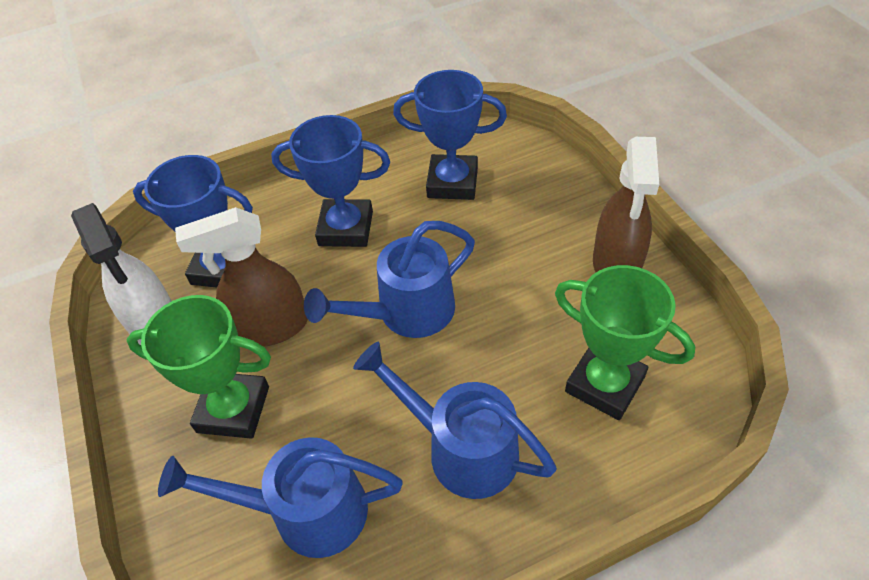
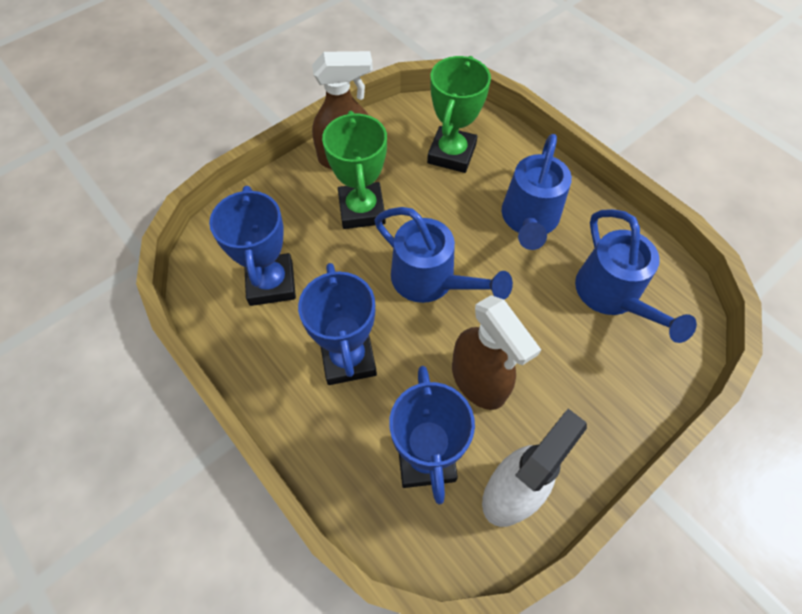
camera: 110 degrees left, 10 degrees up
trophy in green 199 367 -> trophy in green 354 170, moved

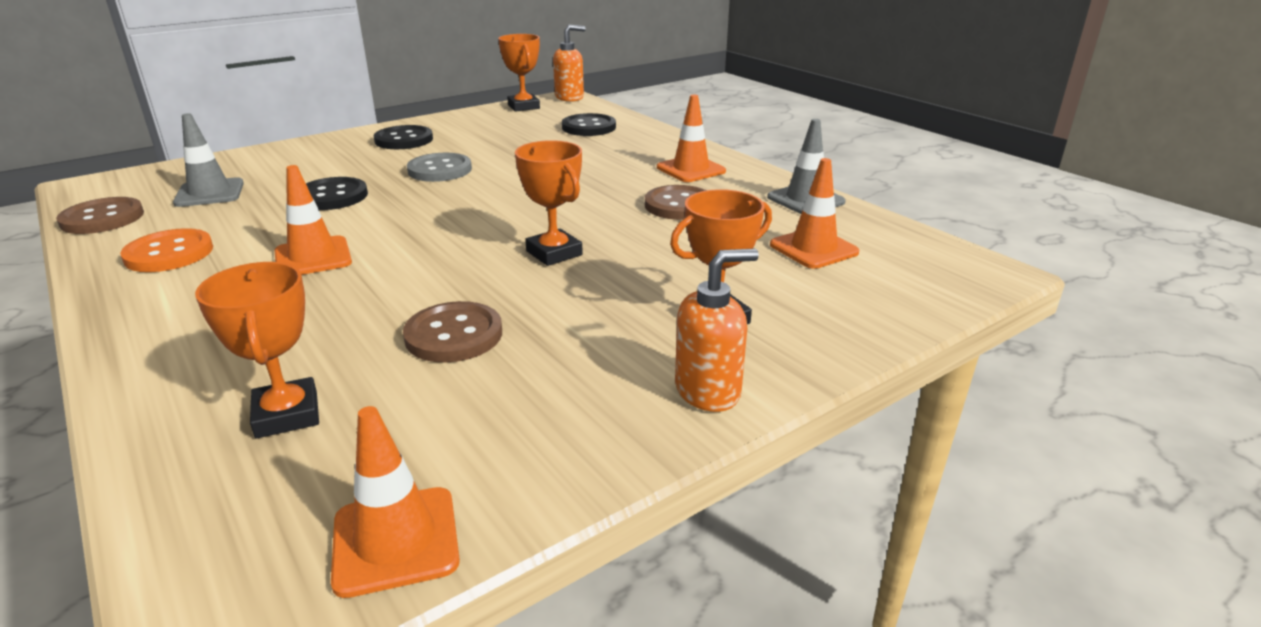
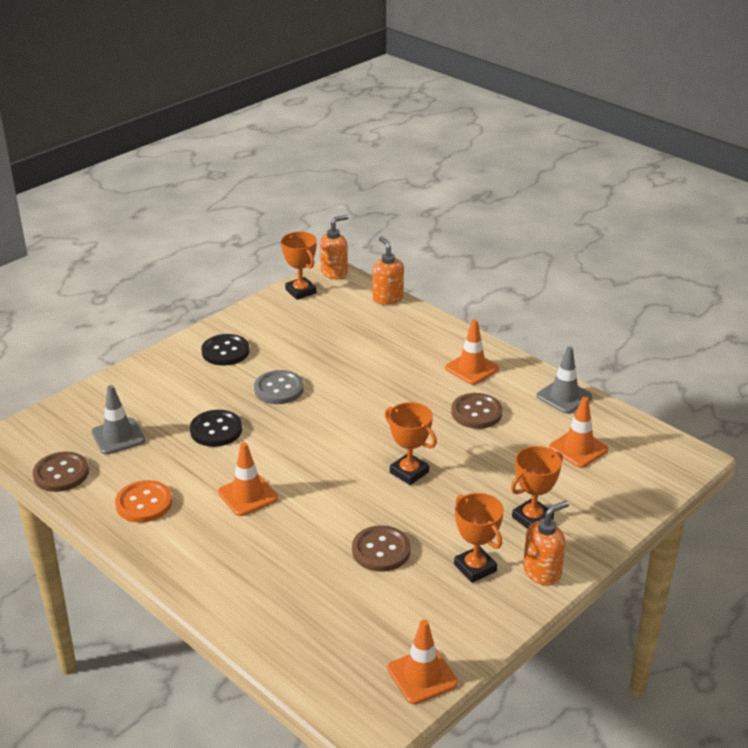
camera: 10 degrees left, 5 degrees up
trophy in orange 257 350 -> trophy in orange 479 538, moved
button in black 589 124 -> none
none -> soap dispenser in orange 388 270

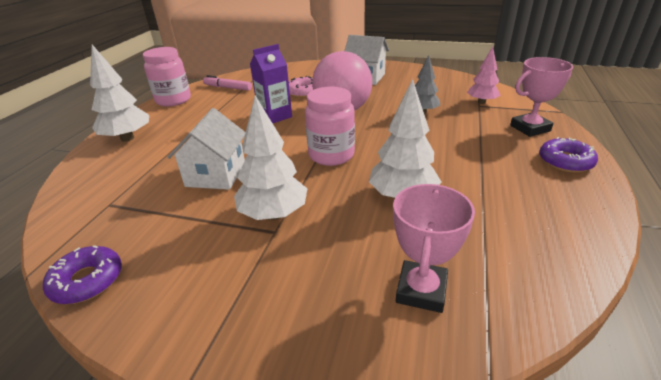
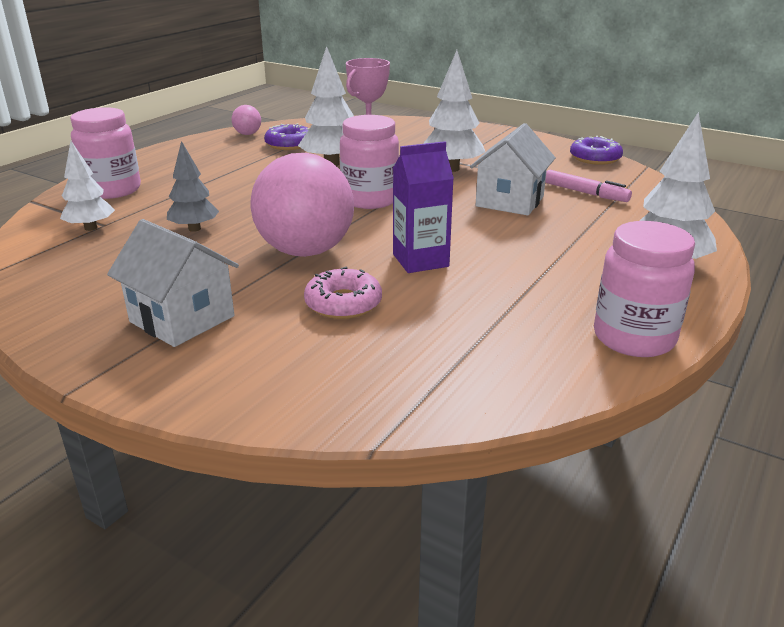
camera: 165 degrees left, 5 degrees down
marker in pink 227 83 -> marker in pink 588 186, moved
tree in pink 484 75 -> tree in white 87 186
trophy in pink 541 97 -> jar in pink 105 153
donut in purple 568 155 -> donut in purple 286 136, moved
none -> ball in pink 246 120

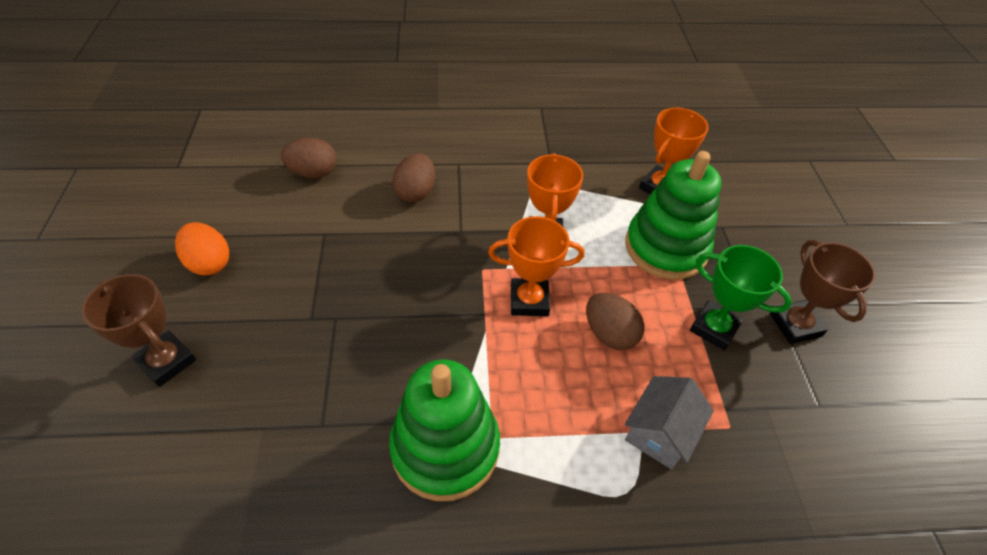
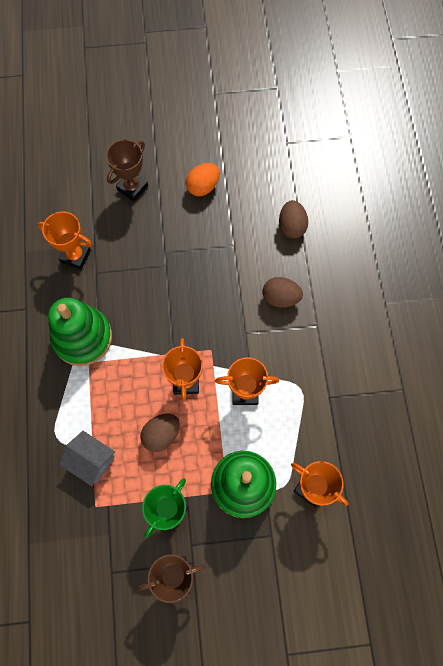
camera: 90 degrees right, 20 degrees up
none -> trophy in orange 64 241

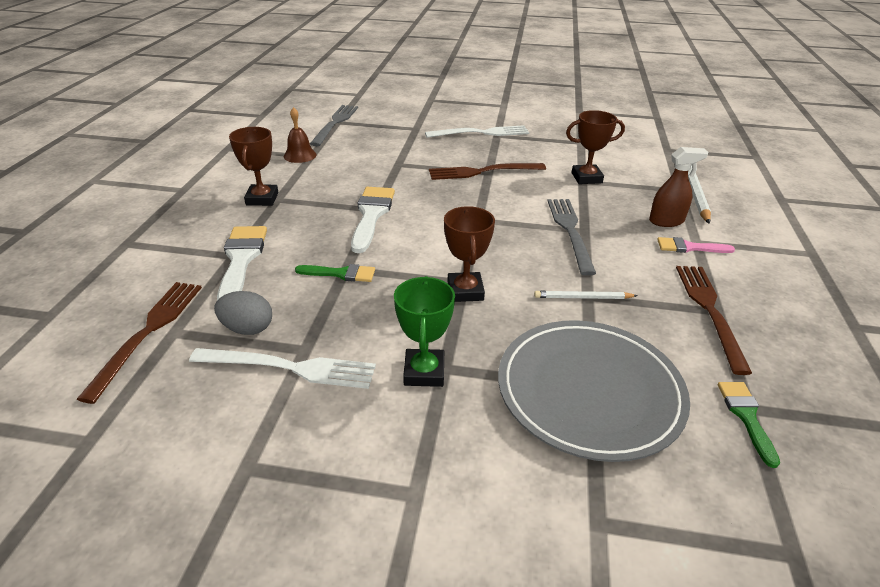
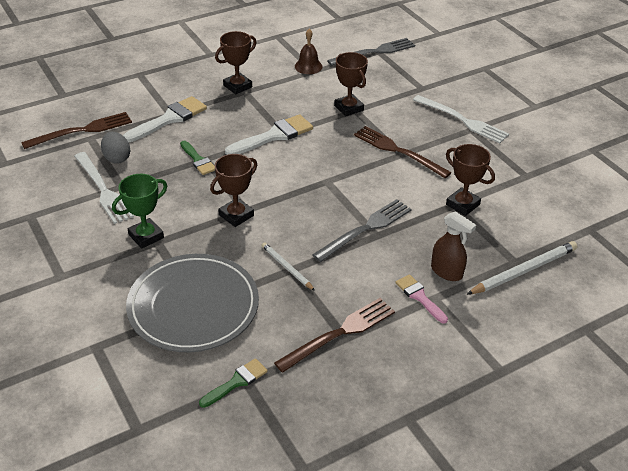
camera: 50 degrees right, 5 degrees up
none -> trophy in brown 351 84

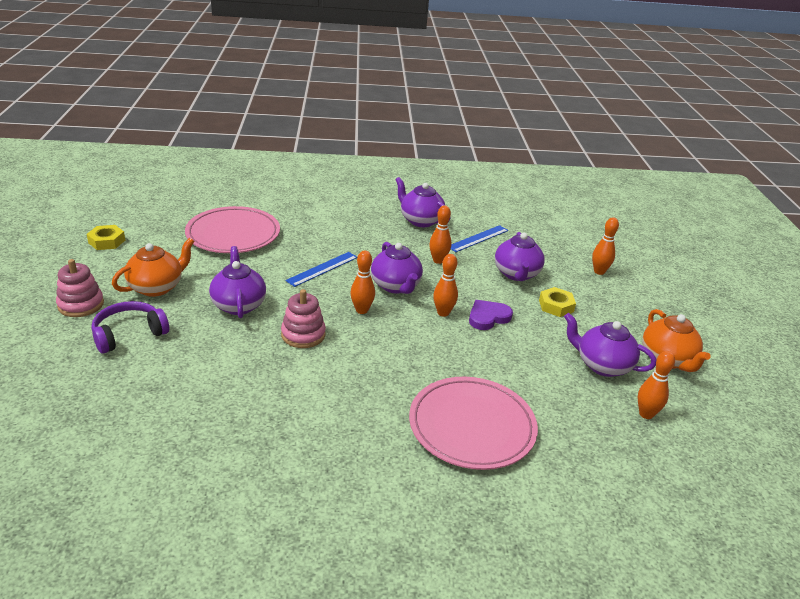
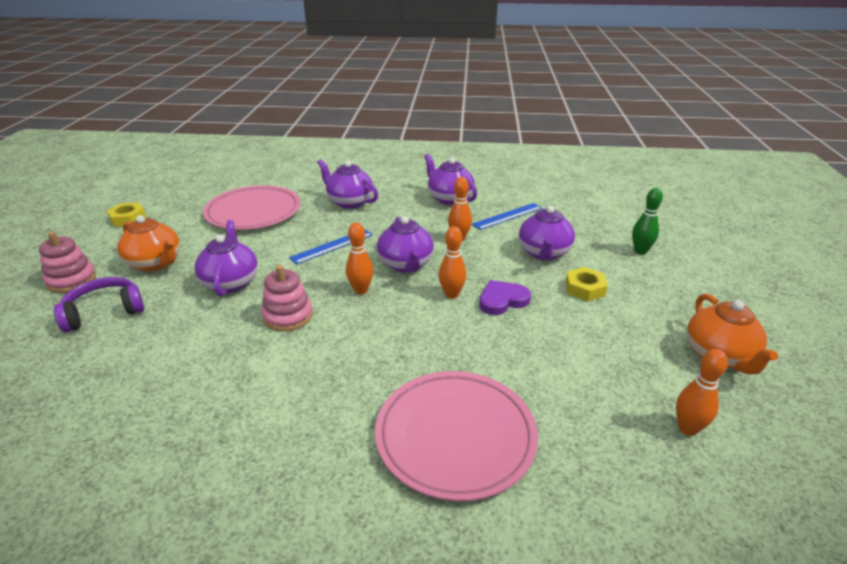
camera: 10 degrees right, 0 degrees up
teapot in orange 153 267 -> teapot in orange 148 243, 75 degrees clockwise
teapot in purple 610 345 -> teapot in purple 347 184, moved
bowling pin in orange 605 246 -> bowling pin in green 647 221

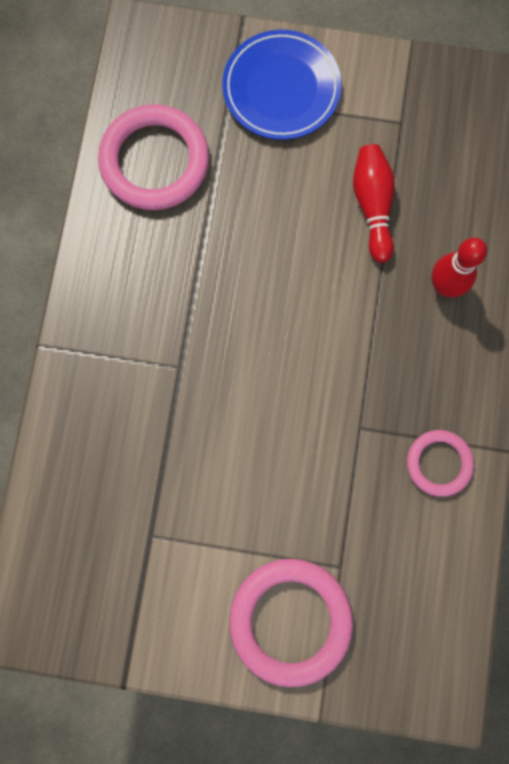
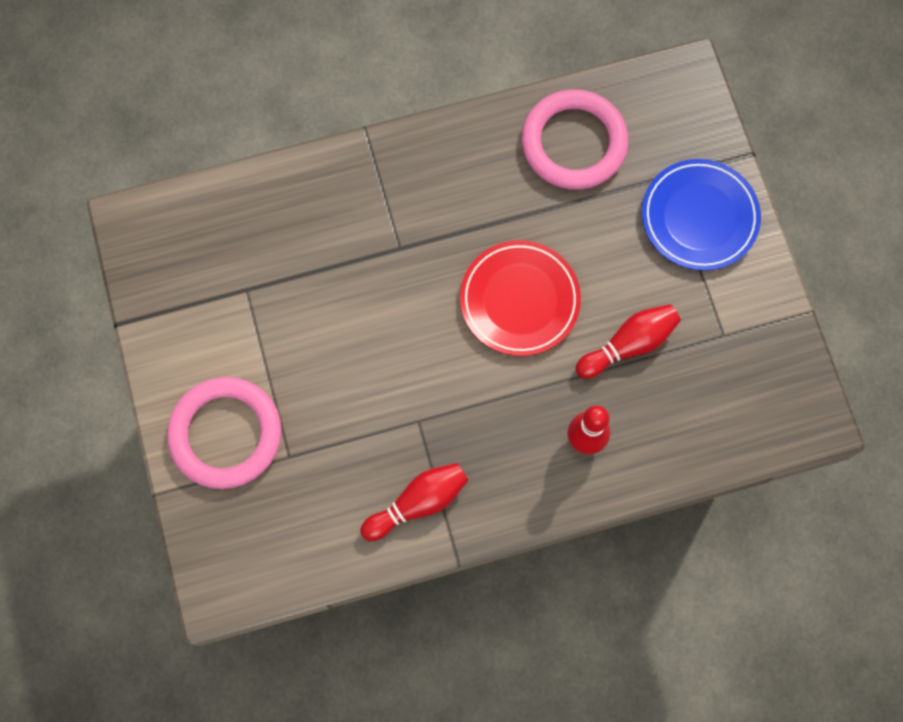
camera: 65 degrees right, 5 degrees down
ring in pink 440 463 -> bowling pin in red 414 502
none -> plate in red 520 298

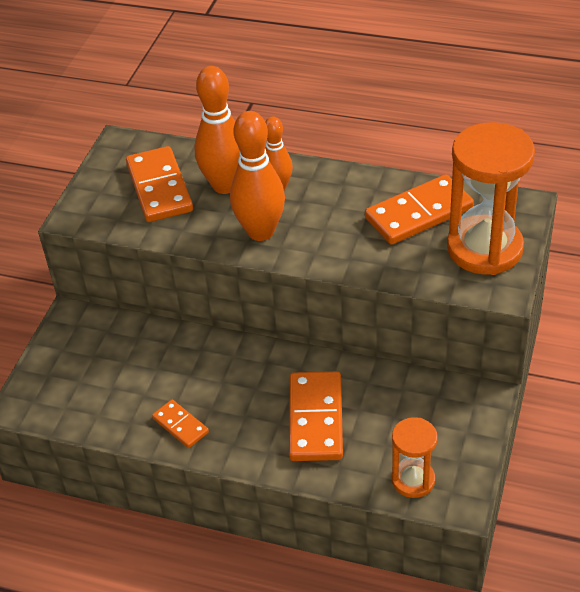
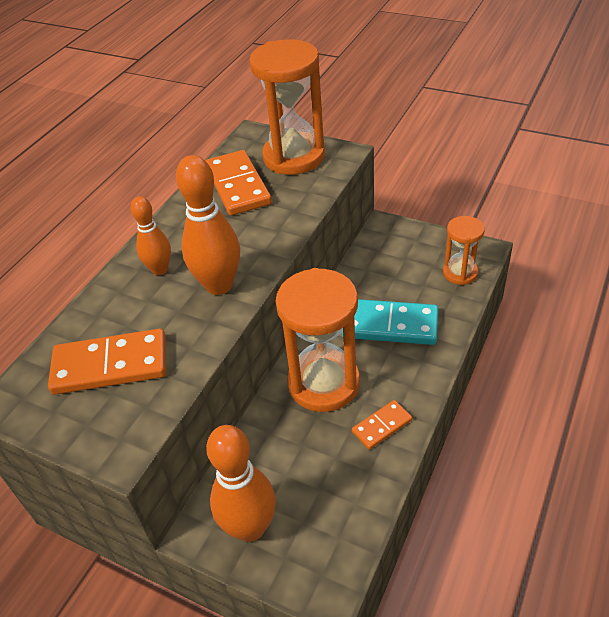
camera: 80 degrees left, 0 degrees up
bowling pin in orange 217 130 -> bowling pin in orange 241 483, moved
domino in orange 316 416 -> domino in turquoise 390 322
none -> hourglass in orange 318 340

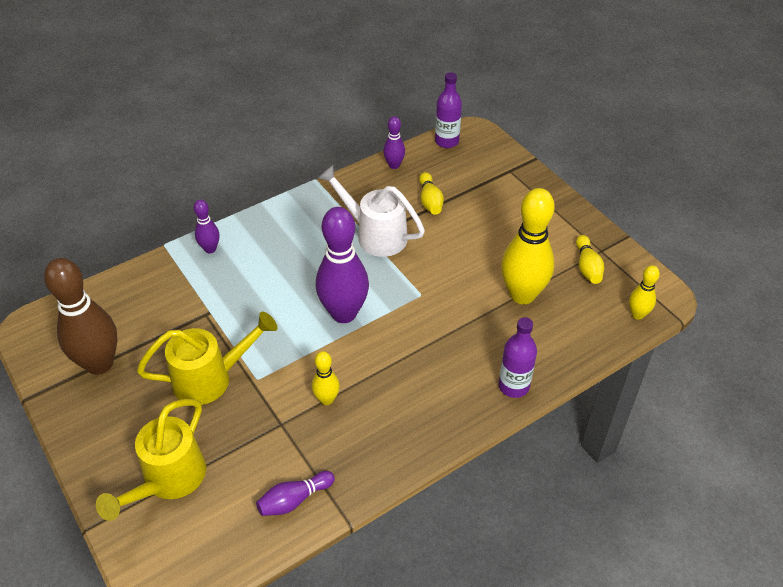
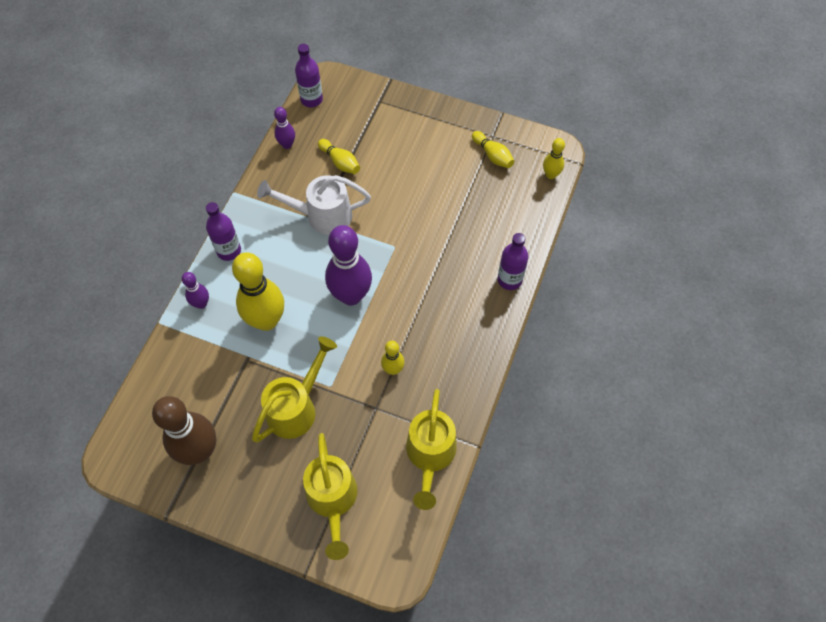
camera: 35 degrees left, 15 degrees up
bowling pin in purple 295 493 -> watering can in yellow 431 449
bowling pin in yellow 528 246 -> bowling pin in yellow 258 291, moved
none -> bottle in purple 223 231

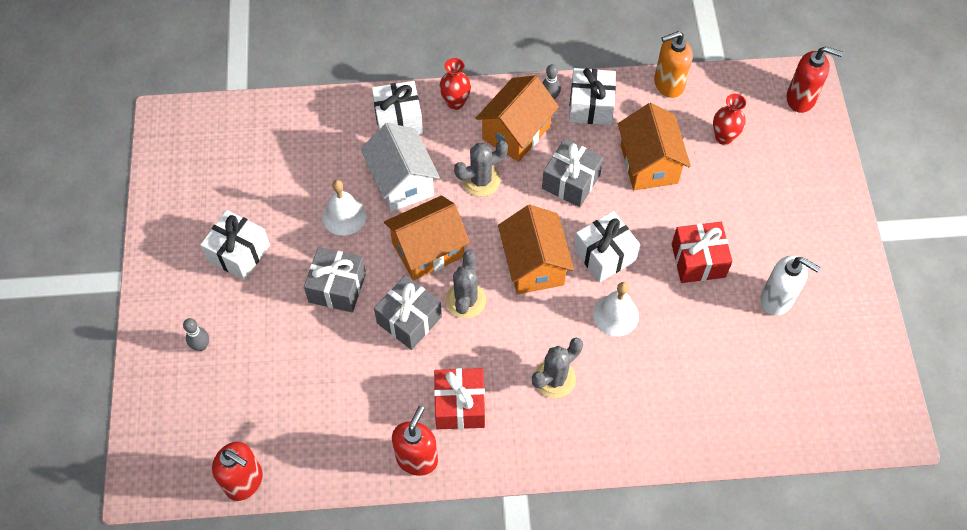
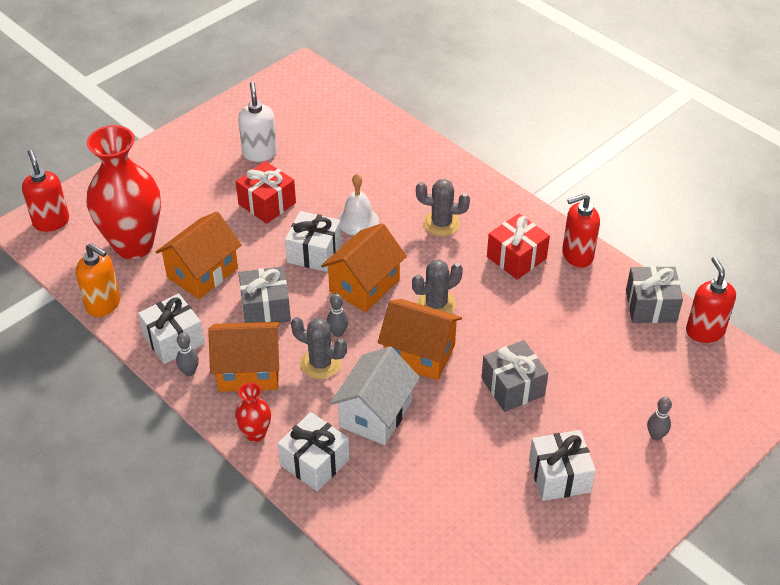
camera: 130 degrees left, 15 degrees down
bell in white 344 208 -> none
gift in grey 408 312 -> gift in grey 654 294, moved
vase in red 729 119 -> vase in red 124 192, x2.26
none -> bowling pin in grey 337 315

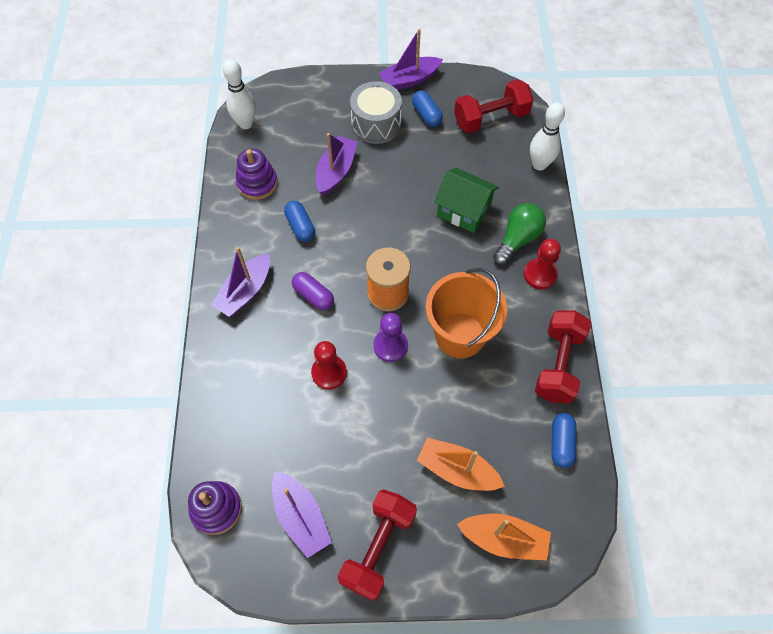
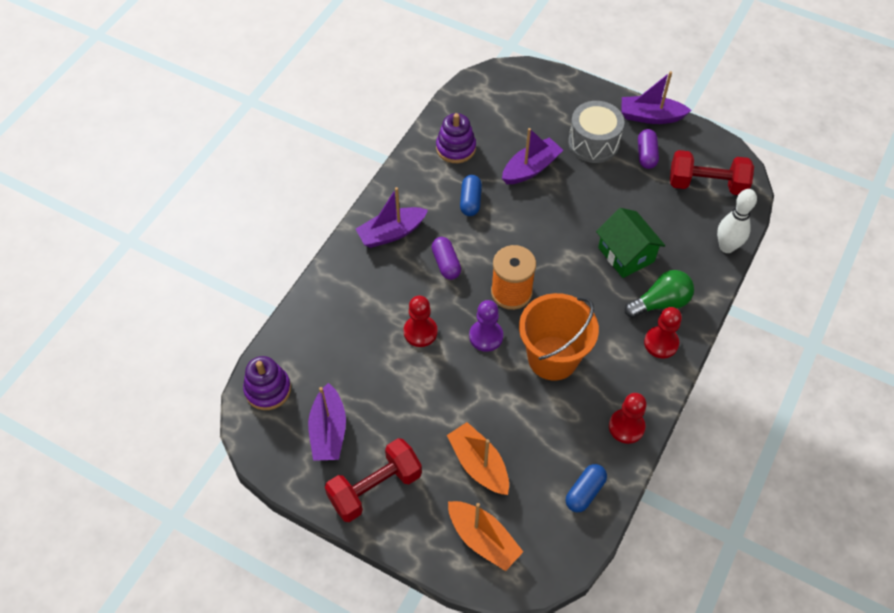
camera: 30 degrees right, 5 degrees down
bowling pin in white 239 94 -> none
capsule in blue 427 108 -> capsule in purple 648 149
dumbbell in red 563 357 -> pawn in red 628 418

